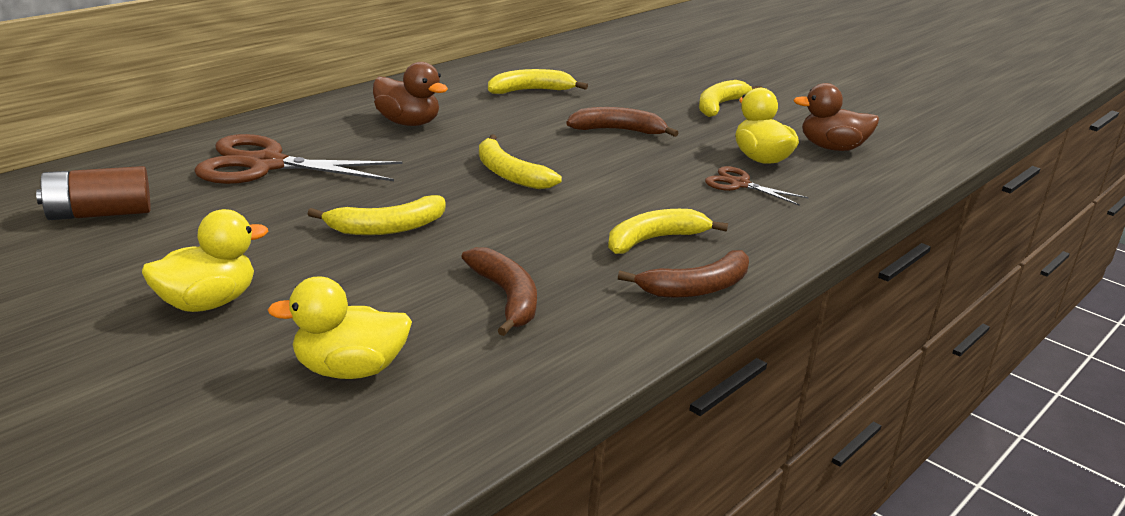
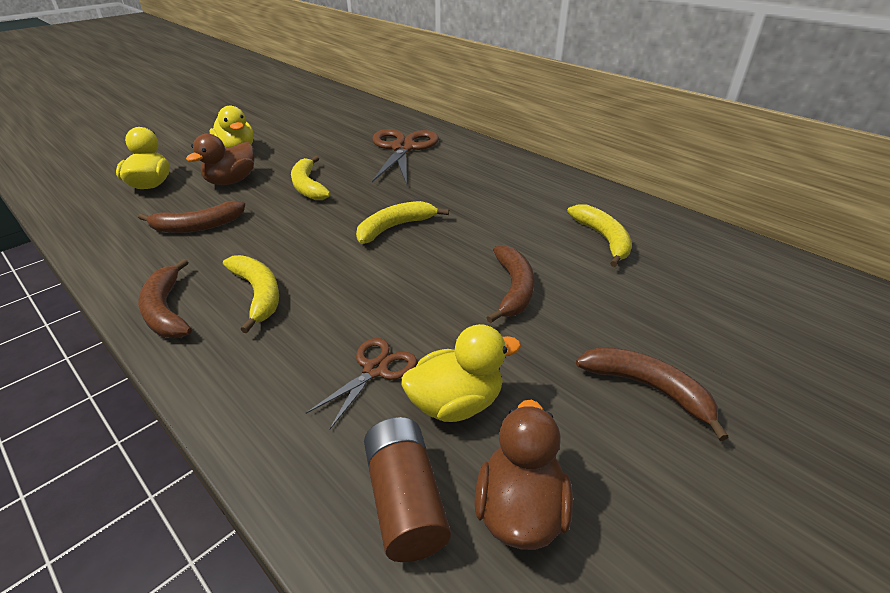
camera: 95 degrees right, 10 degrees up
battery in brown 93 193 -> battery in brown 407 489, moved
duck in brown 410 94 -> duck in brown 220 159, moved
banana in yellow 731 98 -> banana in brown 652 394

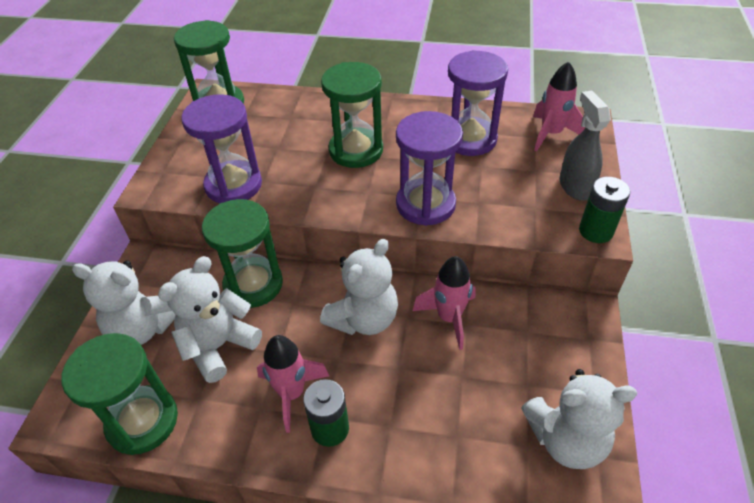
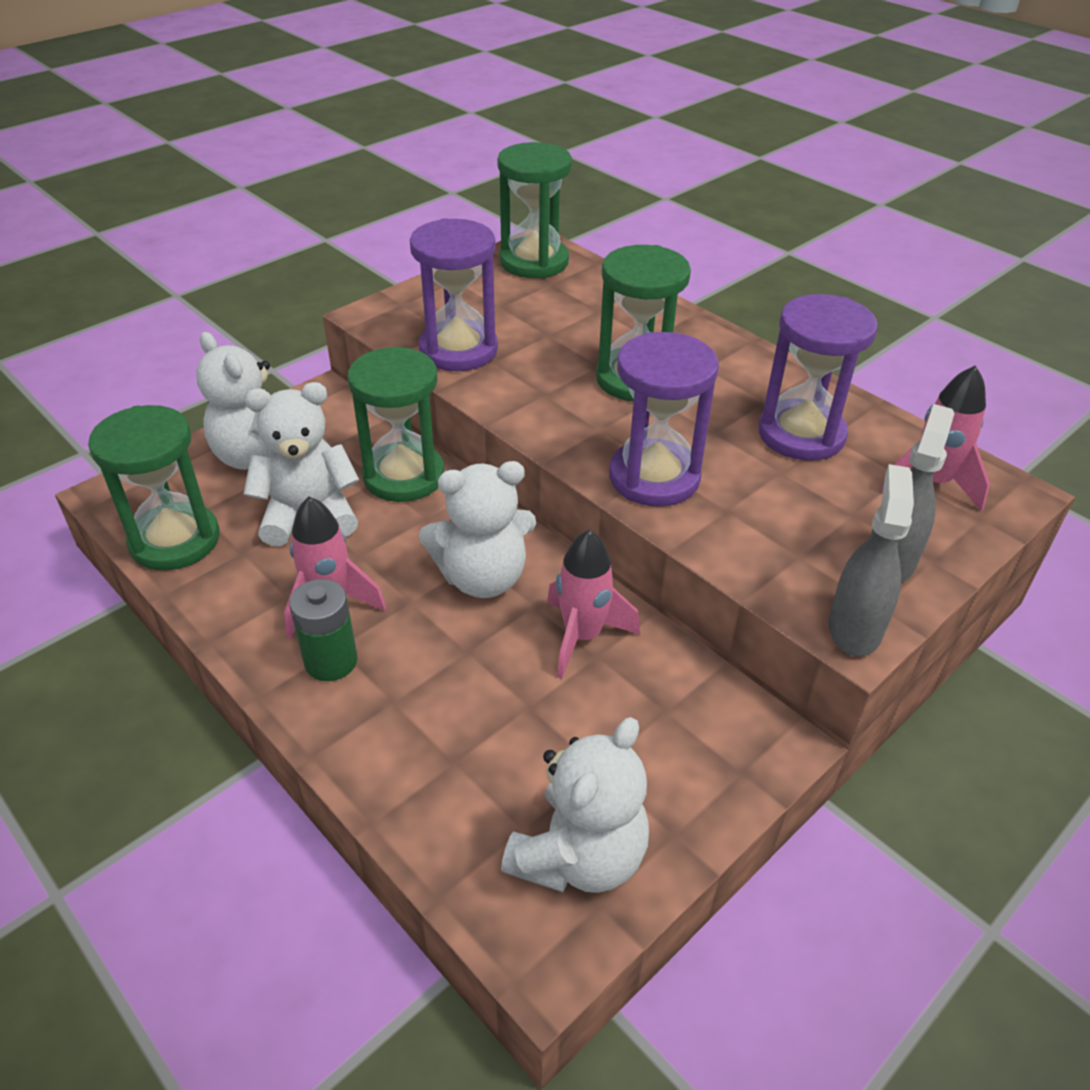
camera: 35 degrees right, 5 degrees down
teddy bear in white 579 419 -> teddy bear in white 575 805, 90 degrees counterclockwise
battery in green 604 210 -> spray bottle in grey 871 560

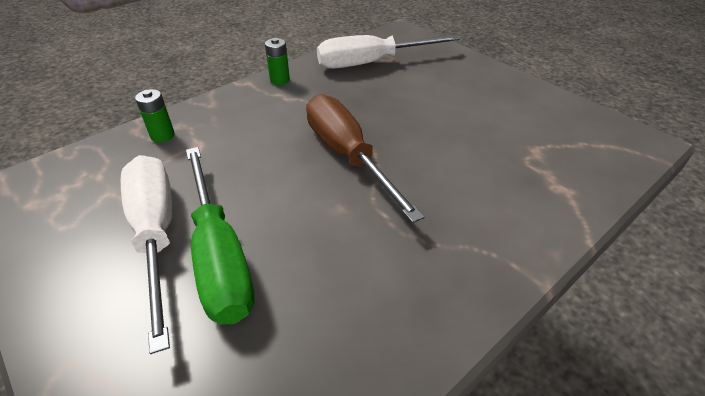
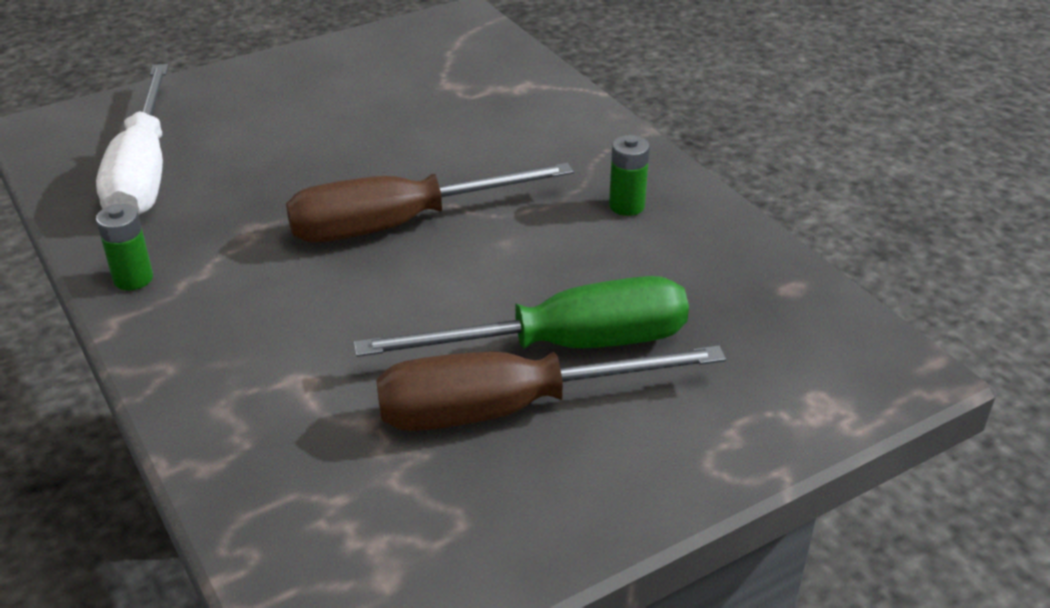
camera: 80 degrees left, 5 degrees down
screwdriver in white 146 254 -> screwdriver in brown 551 388
battery in green 155 116 -> battery in green 629 175, moved

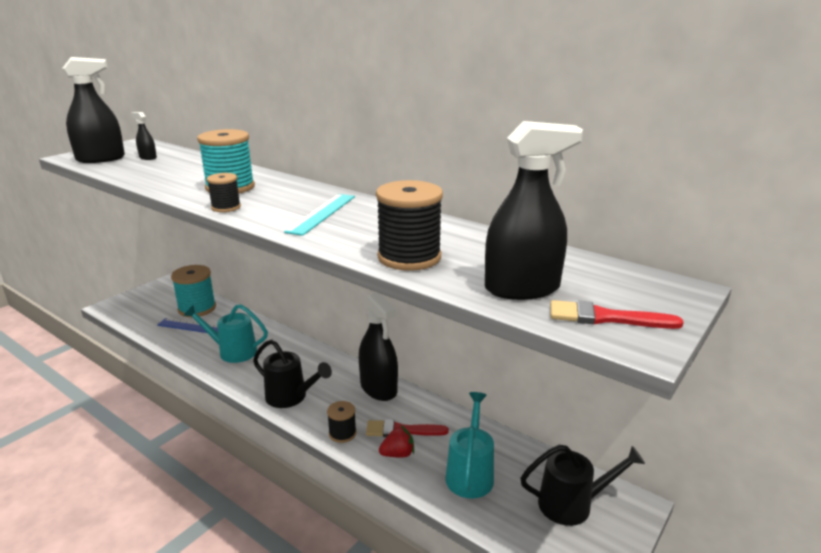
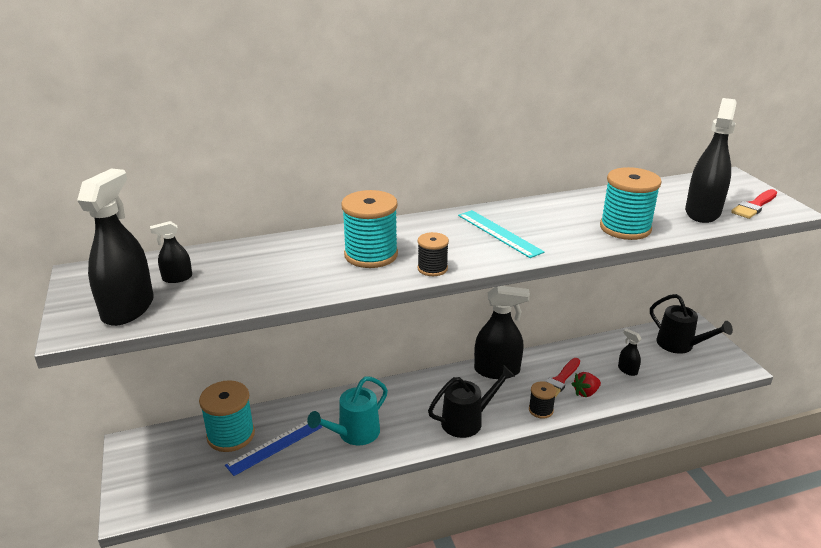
camera: 55 degrees left, 5 degrees up
spool in black 409 225 -> spool in turquoise 631 203
strawberry in red 396 441 -> strawberry in red 586 384, 135 degrees counterclockwise
watering can in turquoise 470 445 -> spray bottle in black 629 352
watering can in black 582 485 -> watering can in black 691 324, 105 degrees clockwise

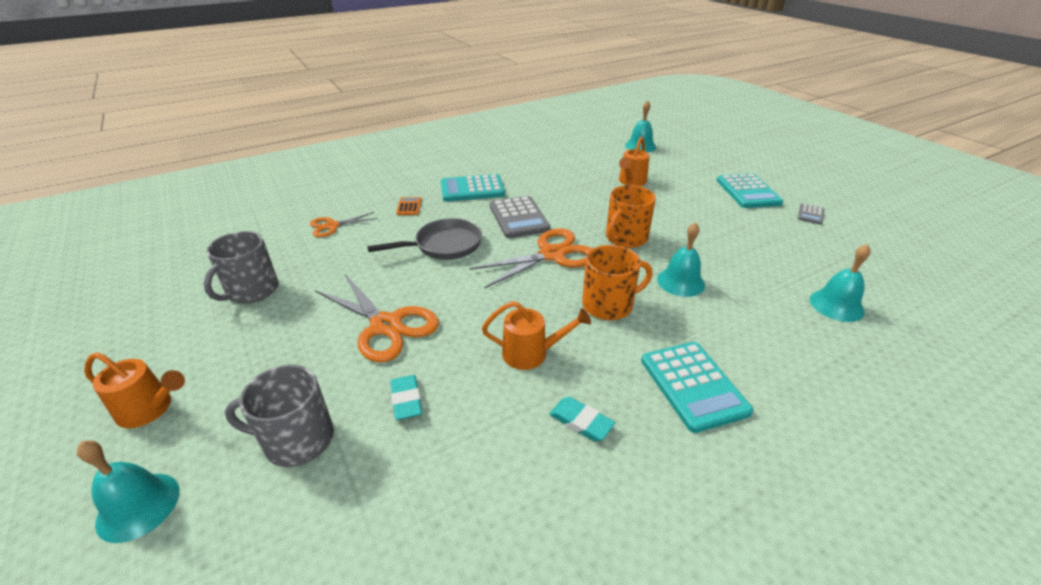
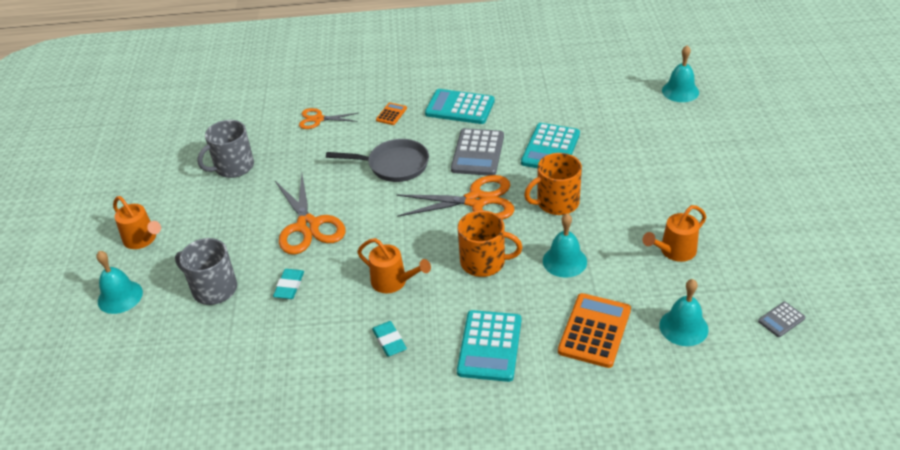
camera: 30 degrees right, 5 degrees up
watering can in orange 634 161 -> watering can in orange 674 233, moved
calculator in turquoise 750 190 -> calculator in turquoise 550 145, moved
calculator in grey 811 214 -> calculator in grey 781 319, moved
none -> calculator in orange 594 330

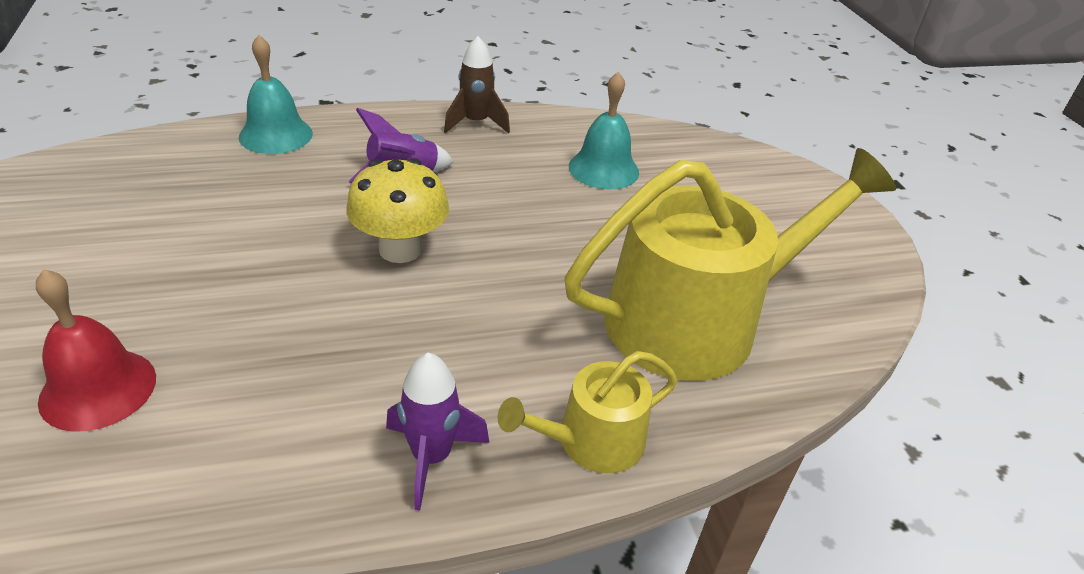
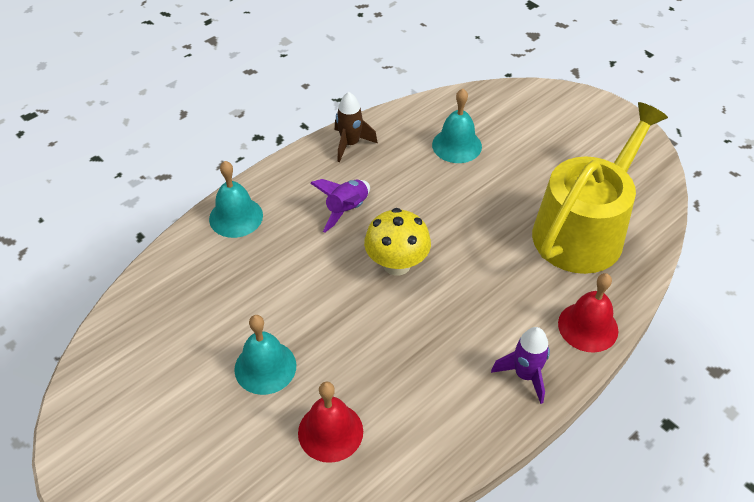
camera: 25 degrees left, 10 degrees up
watering can in yellow 587 412 -> bell in red 588 313
none -> bell in turquoise 265 355

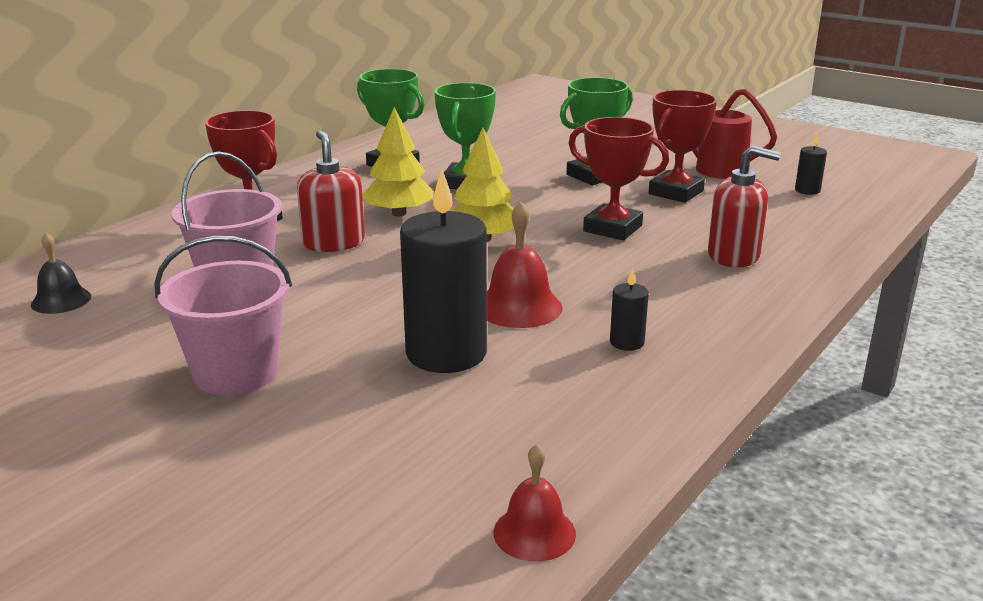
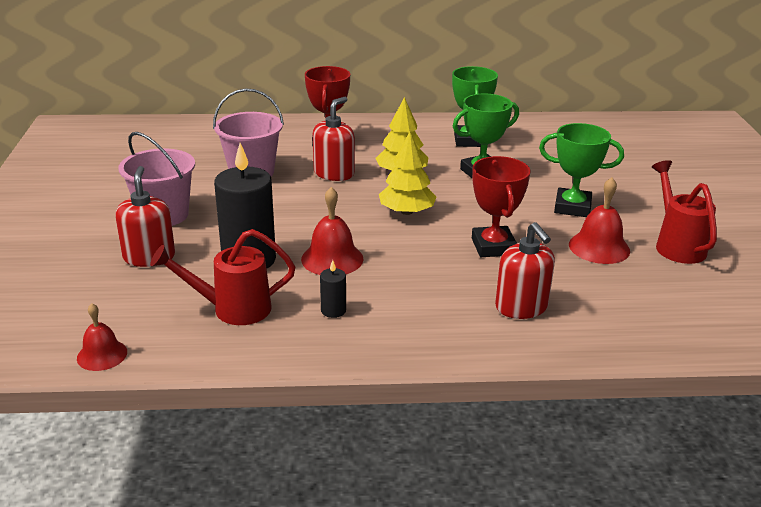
camera: 50 degrees right, 5 degrees up
bell in black 61 273 -> none
trophy in red 683 146 -> bell in red 599 220
candle in black 811 164 -> none
none -> soap dispenser in red 145 216
none -> watering can in red 222 277

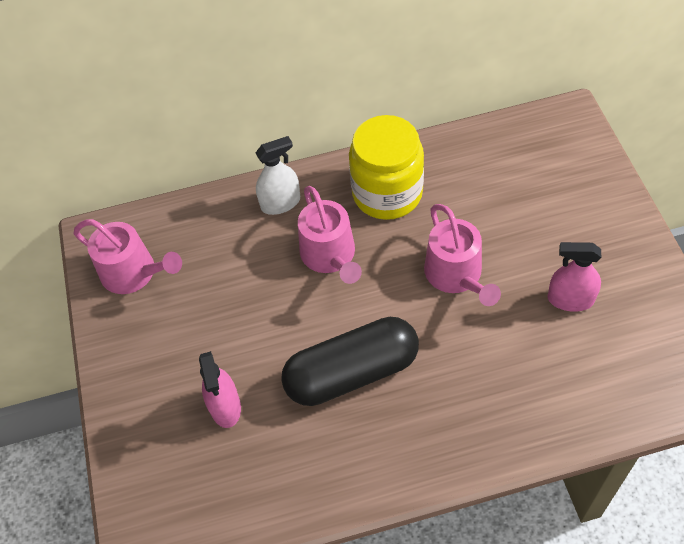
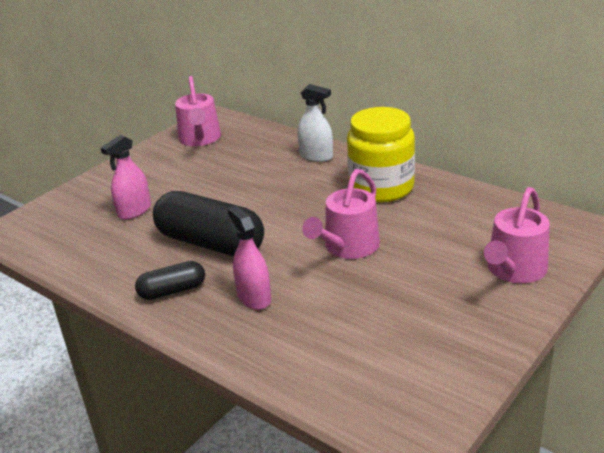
camera: 50 degrees right, 25 degrees down
watering can in pink 330 235 -> watering can in pink 517 235, moved
spray bottle in pink 574 277 -> spray bottle in pink 249 258, moved
none -> capsule in black 170 280

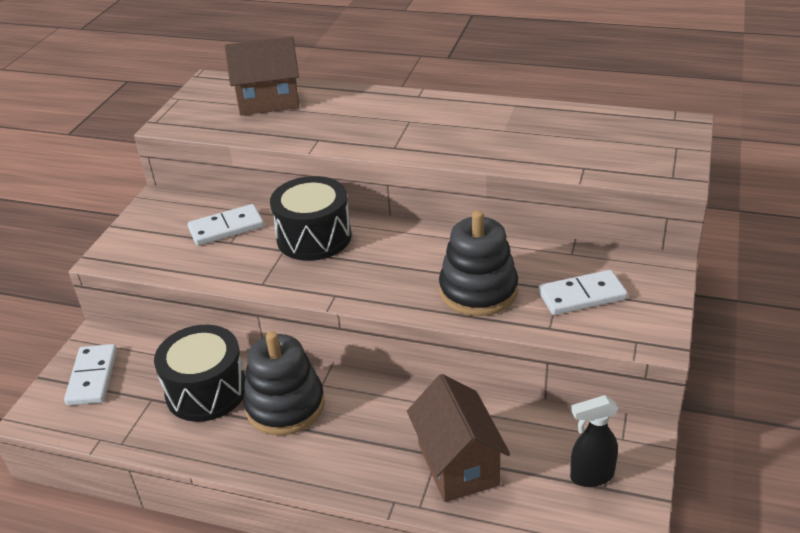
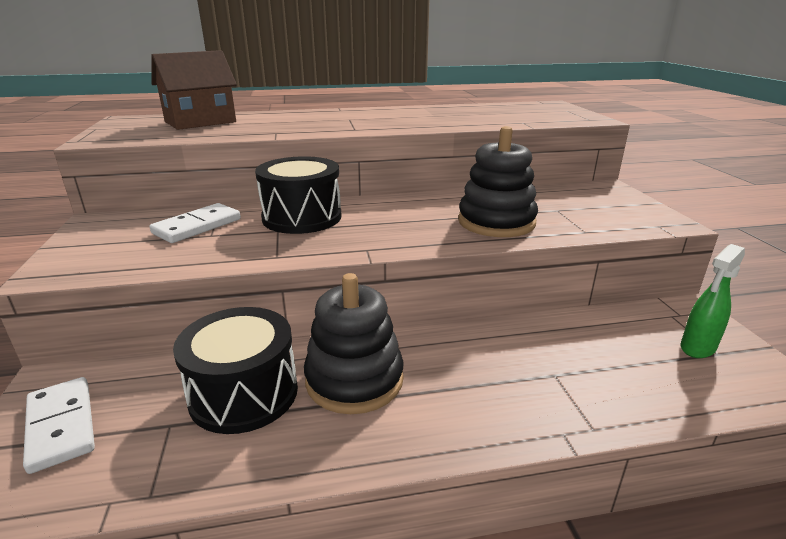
camera: 30 degrees left, 10 degrees down
house in brown 458 438 -> none
domino in white 583 292 -> none
spray bottle in black 594 441 -> spray bottle in green 713 301

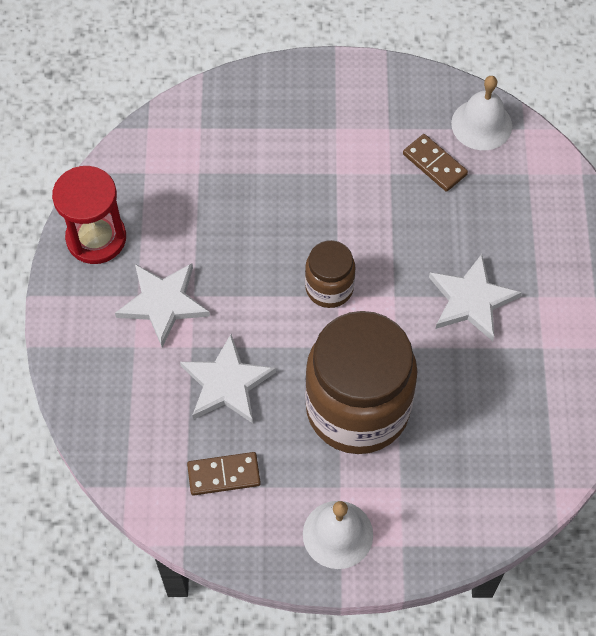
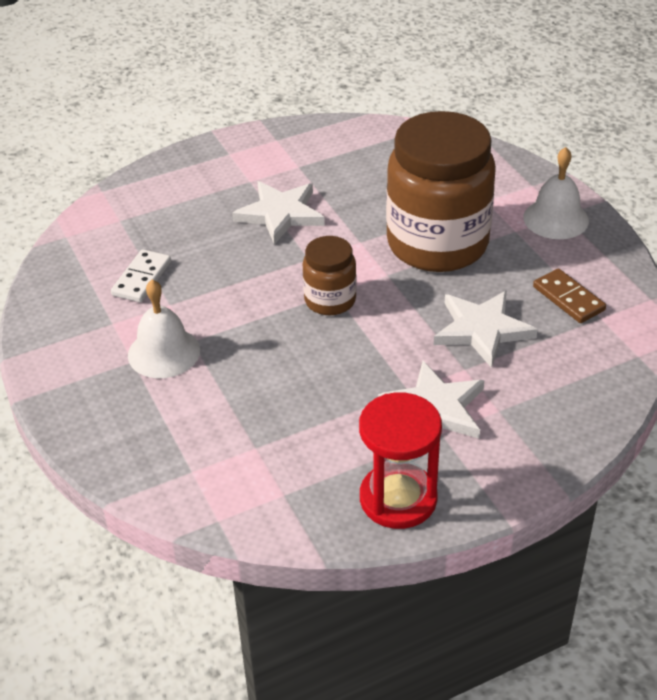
camera: 115 degrees left, 20 degrees down
domino in brown 435 163 -> domino in white 141 275
bell in white 481 113 -> bell in white 164 329, moved

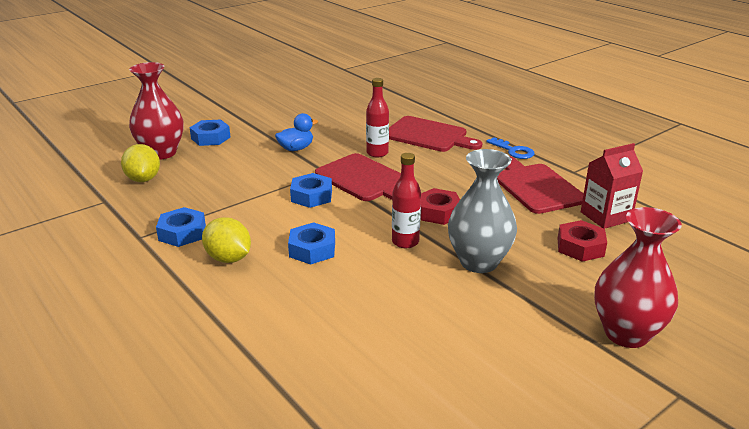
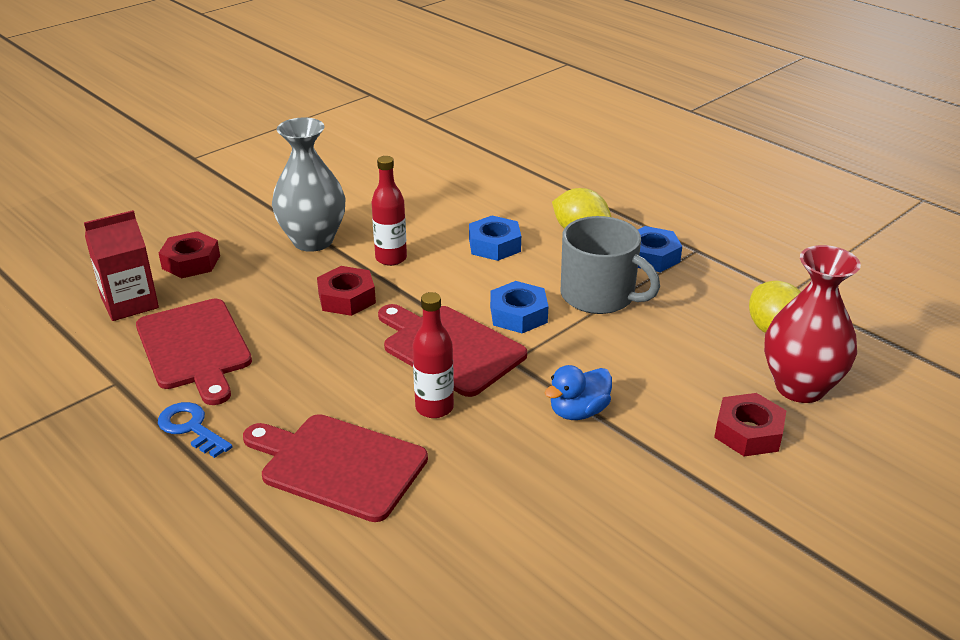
camera: 175 degrees right, 5 degrees up
nut in blue 209 133 -> nut in red 750 424
vase in red 638 277 -> none
none -> mug in grey 610 265

